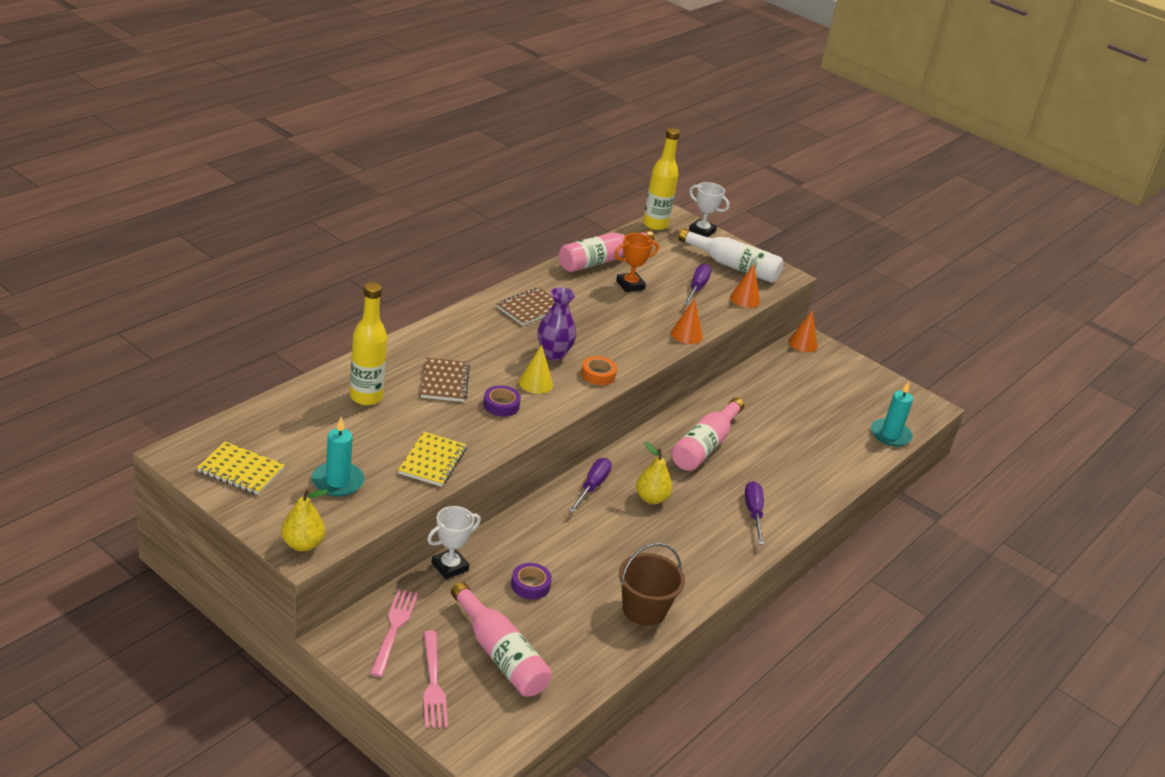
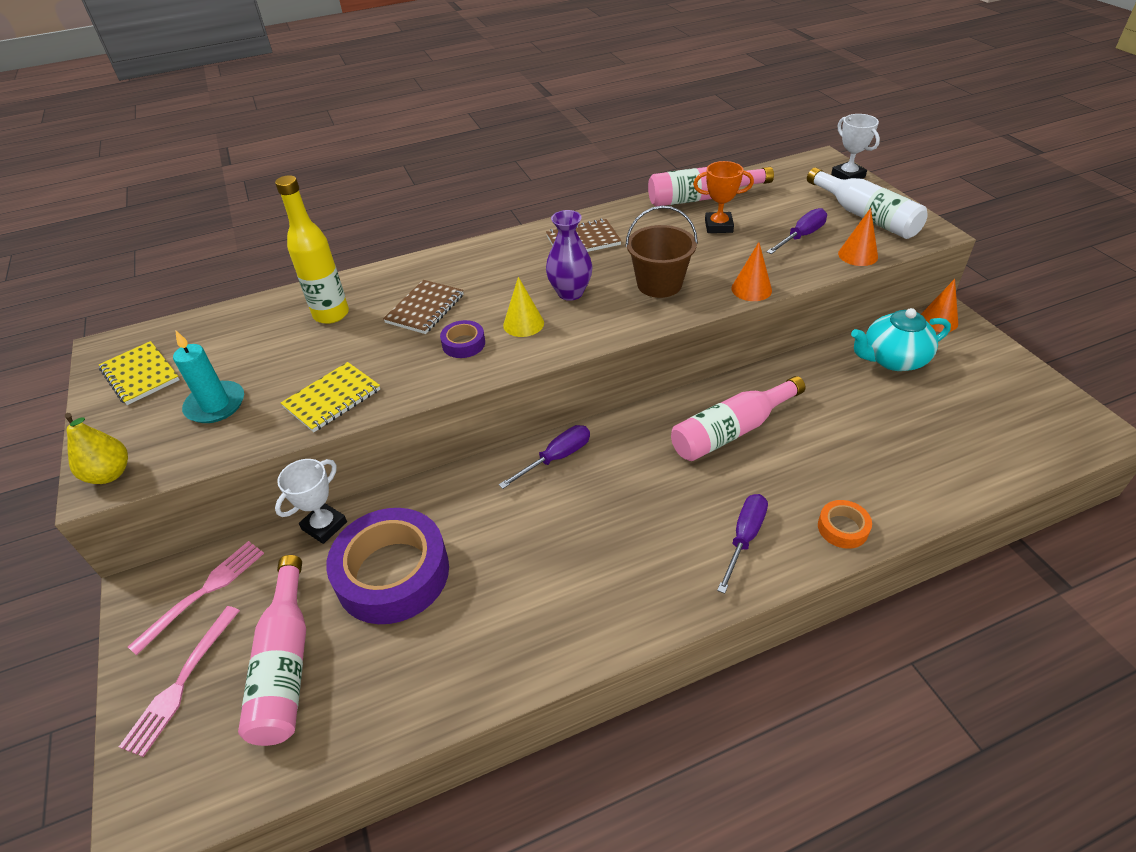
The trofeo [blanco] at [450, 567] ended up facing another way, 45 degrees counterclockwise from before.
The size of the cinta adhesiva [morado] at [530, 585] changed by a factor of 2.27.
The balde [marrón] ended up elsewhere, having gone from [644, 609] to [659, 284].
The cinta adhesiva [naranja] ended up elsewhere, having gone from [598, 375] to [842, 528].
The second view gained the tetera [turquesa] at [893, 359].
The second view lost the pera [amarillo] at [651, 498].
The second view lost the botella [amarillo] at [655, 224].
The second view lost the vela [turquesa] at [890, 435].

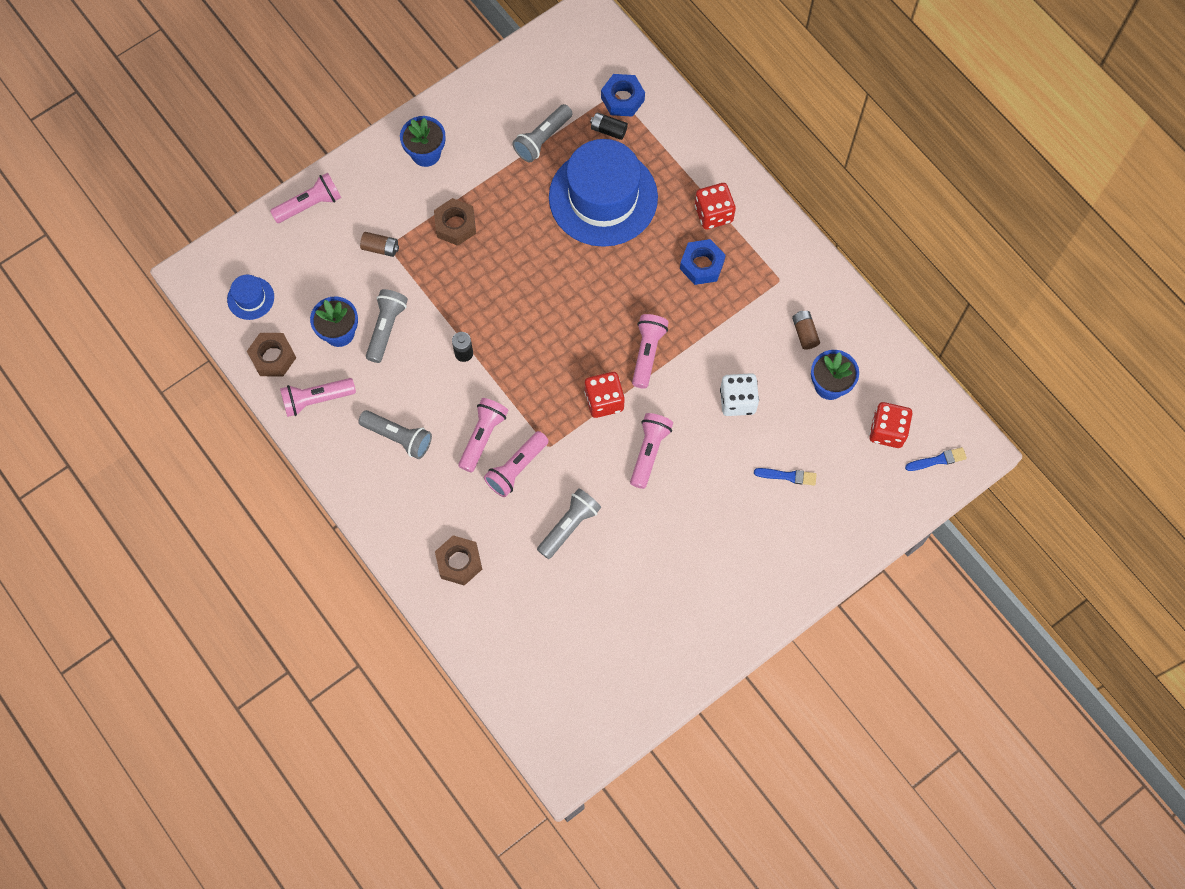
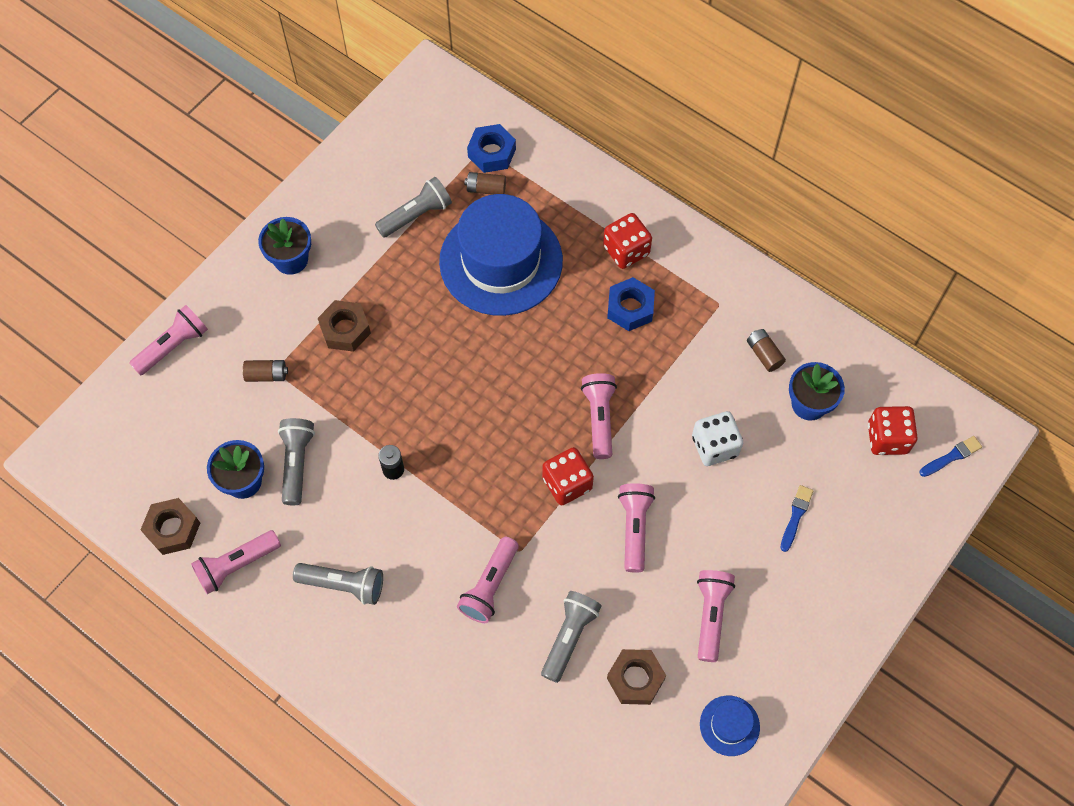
The lámpara de mano [gris] at [542, 139] ended up facing another way, 150 degrees counterclockwise from before.
What was the pila [negro] at [608, 130] turned into the pila [marrón] at [486, 189].
The tuerca [marrón] ended up elsewhere, having gone from [459, 562] to [635, 679].
The lámpara de mano [rosa] ended up elsewhere, having gone from [483, 436] to [711, 615].
The sombrero [azul] ended up elsewhere, having gone from [250, 298] to [729, 725].
The pincel [azul] at [787, 476] ended up facing another way, 60 degrees counterclockwise from before.

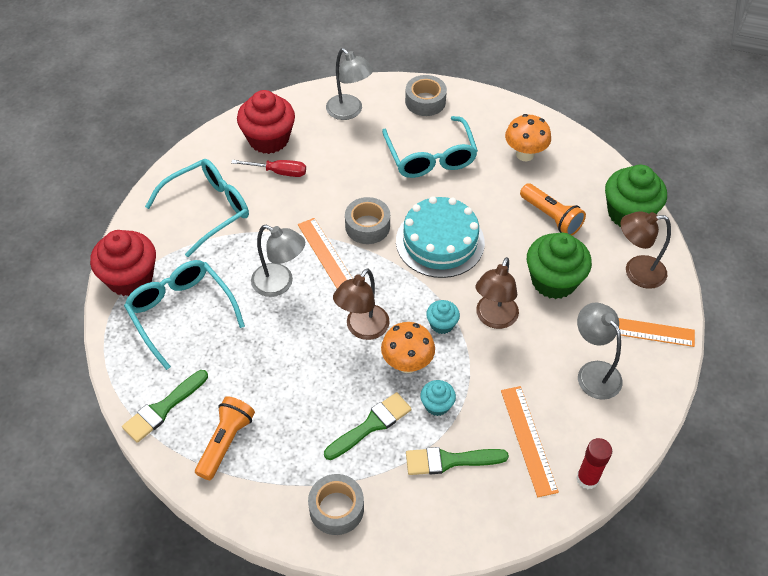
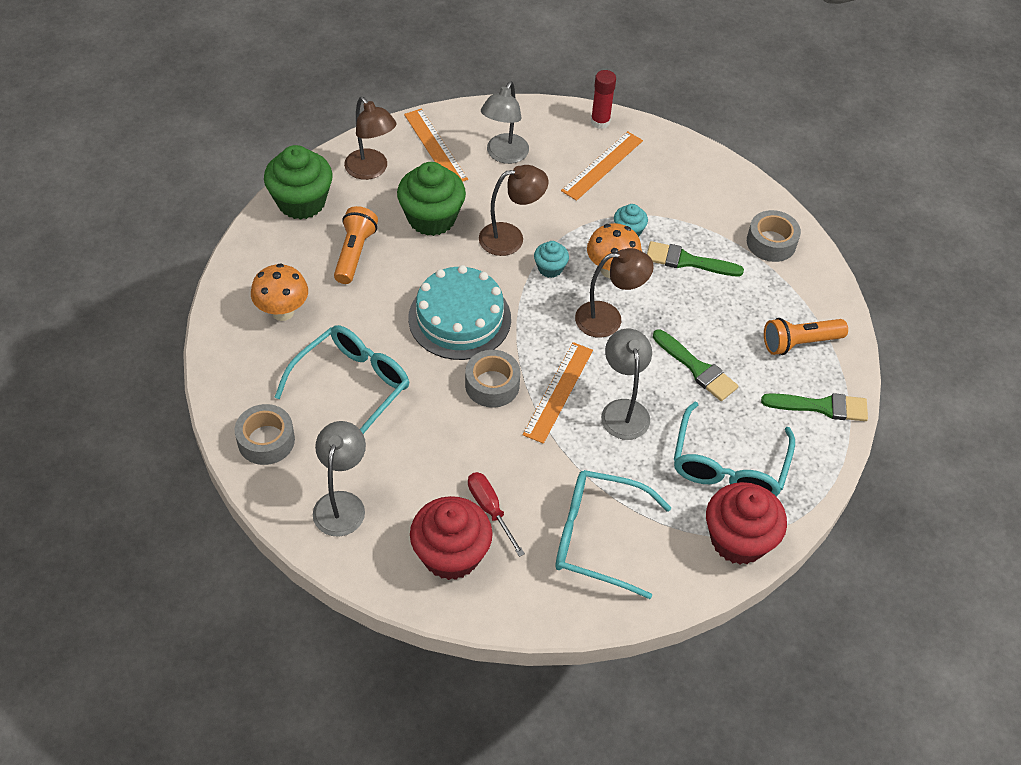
The pincel [verde] ended up elsewhere, having gone from [450, 460] to [696, 368].

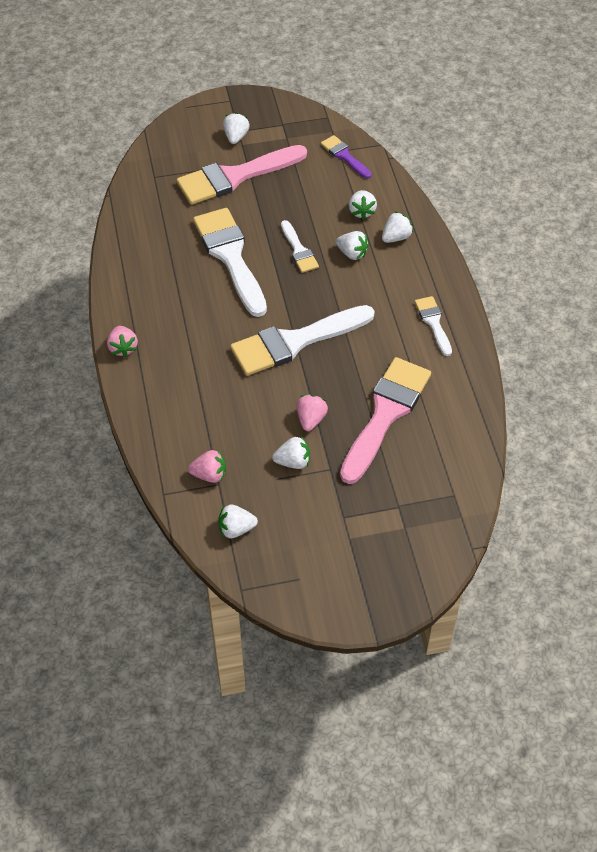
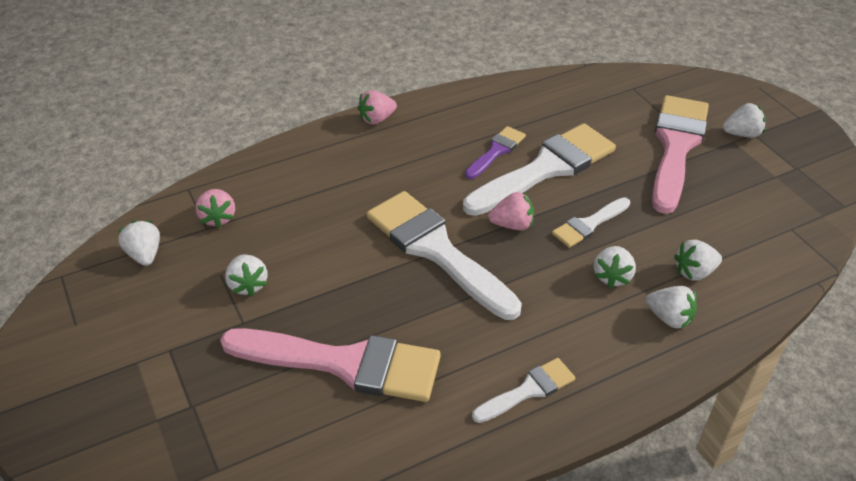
The pincel [morado] ended up elsewhere, having gone from [344, 156] to [496, 151].
The fresa [rosa] ended up elsewhere, having gone from [311, 419] to [512, 225].
The pincel [rosa] at [235, 177] ended up facing another way, 60 degrees clockwise from before.

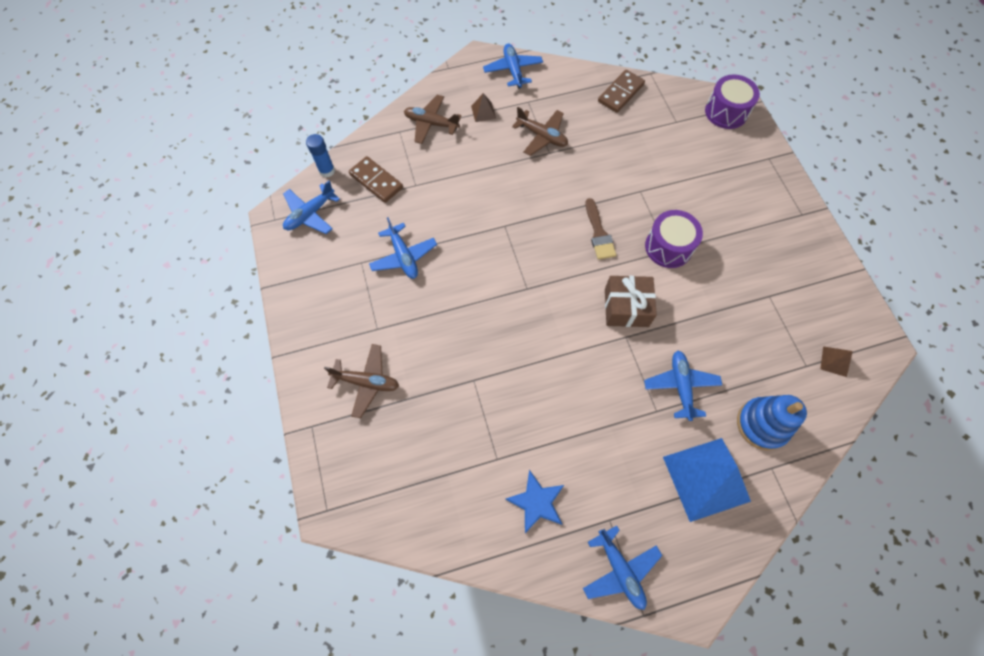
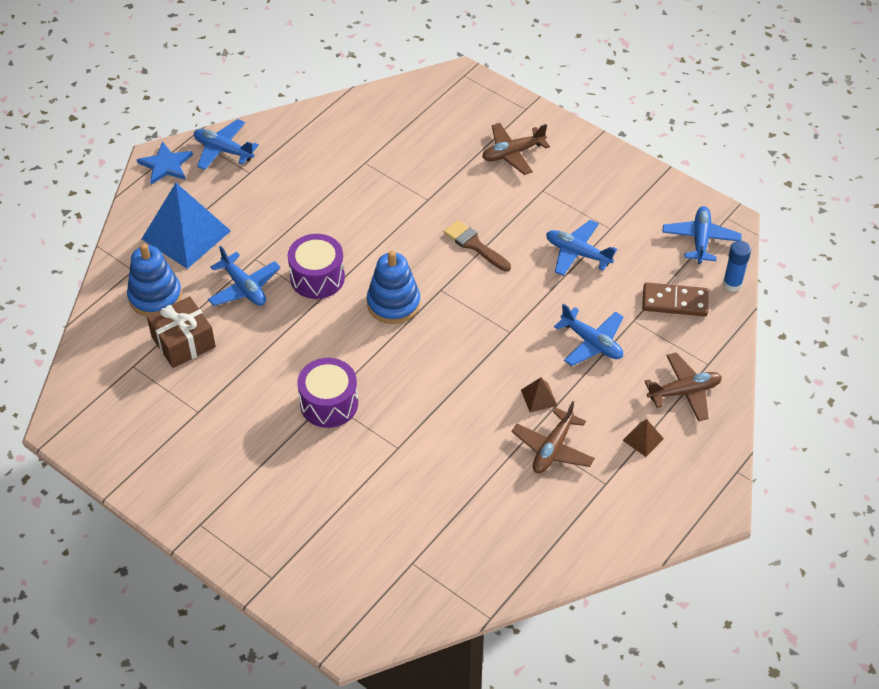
The estrella [azul] ended up elsewhere, having gone from [537, 502] to [166, 165].
The regalo [marrón] ended up elsewhere, having gone from [626, 307] to [183, 342].
The tambor [morado] ended up elsewhere, having gone from [726, 112] to [317, 277].
The second view gained the juguete apilable [azul] at [393, 303].
The pincel [marrón] ended up elsewhere, having gone from [599, 233] to [474, 245].
The avión [marrón] at [542, 136] ended up facing another way, 60 degrees counterclockwise from before.
The pirámide [marrón] ended up elsewhere, having gone from [834, 361] to [539, 397].
The avión [azul] ended up elsewhere, having gone from [513, 70] to [592, 343].
The second view lost the ficha de dominó [marrón] at [620, 93].

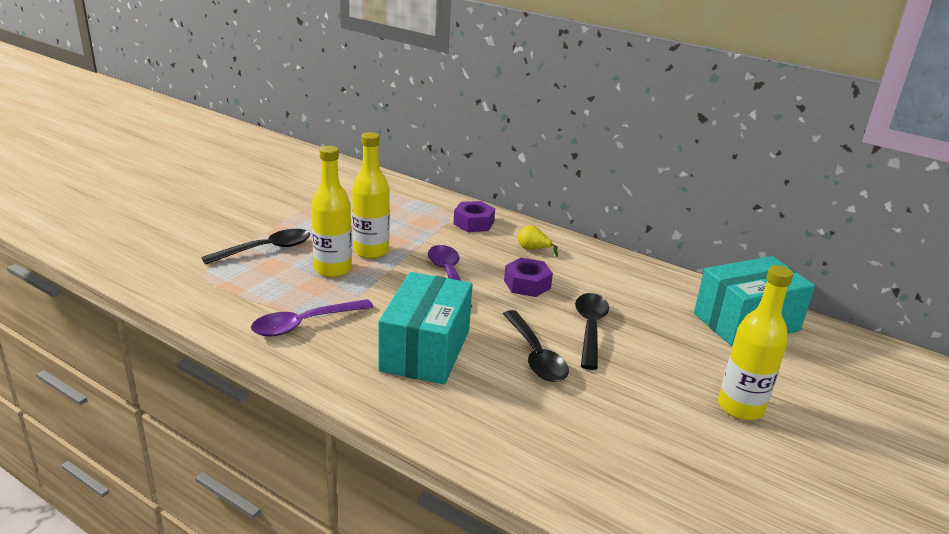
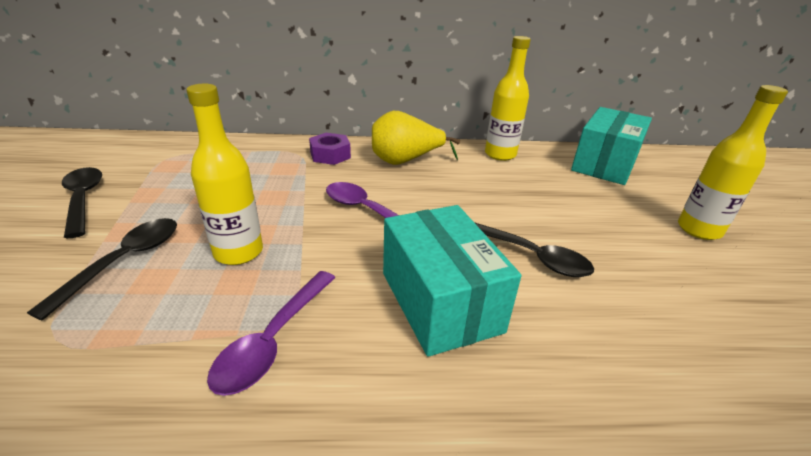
The cuchara [negro] ended up elsewhere, having gone from [590, 328] to [83, 200].
The size of the pera [amarillo] at [533, 249] changed by a factor of 2.13.
The botella [amarillo] ended up elsewhere, having gone from [371, 251] to [500, 154].
The second view lost the tuerca [morado] at [527, 284].

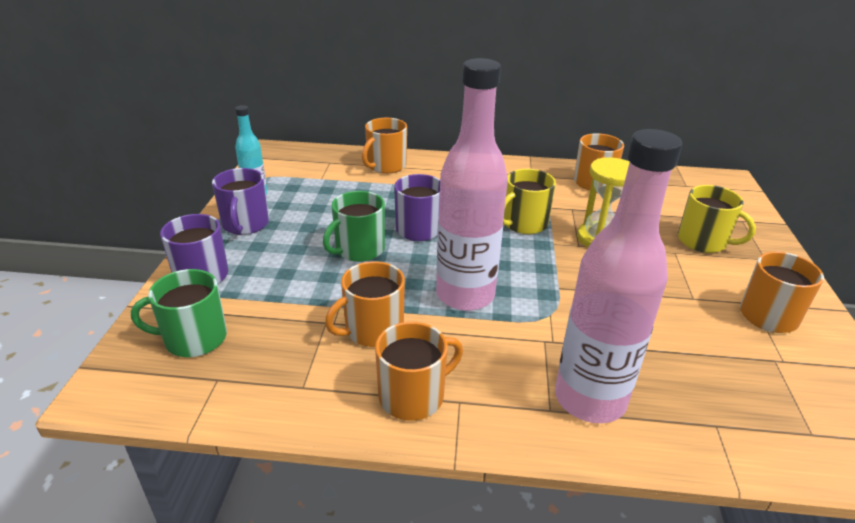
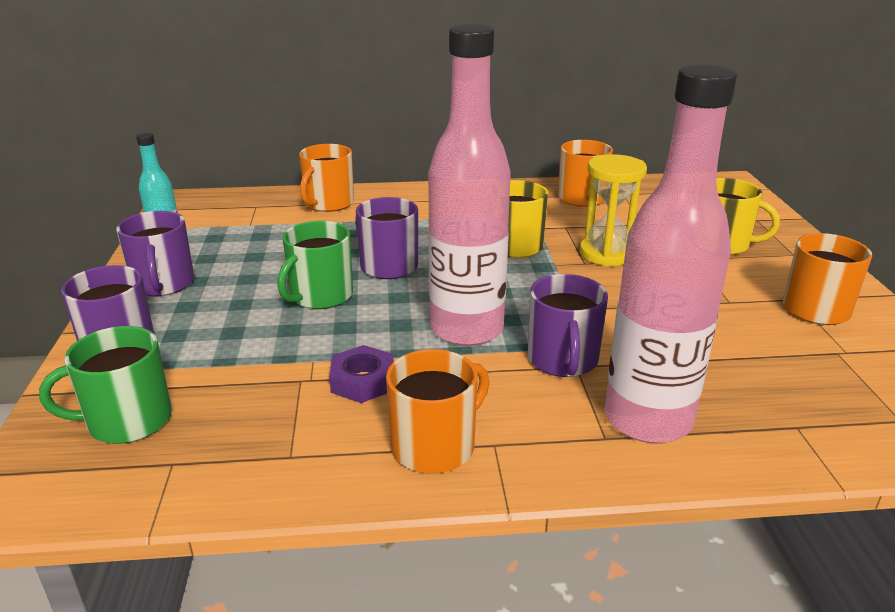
Where the taza [naranja] stood at [372, 330], the tuerca [morado] came to stand at [363, 381].
The second view gained the taza [morado] at [563, 360].

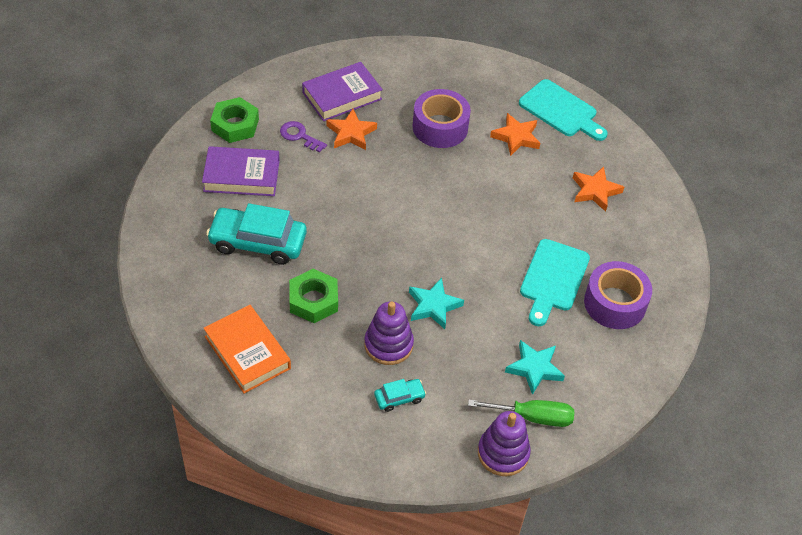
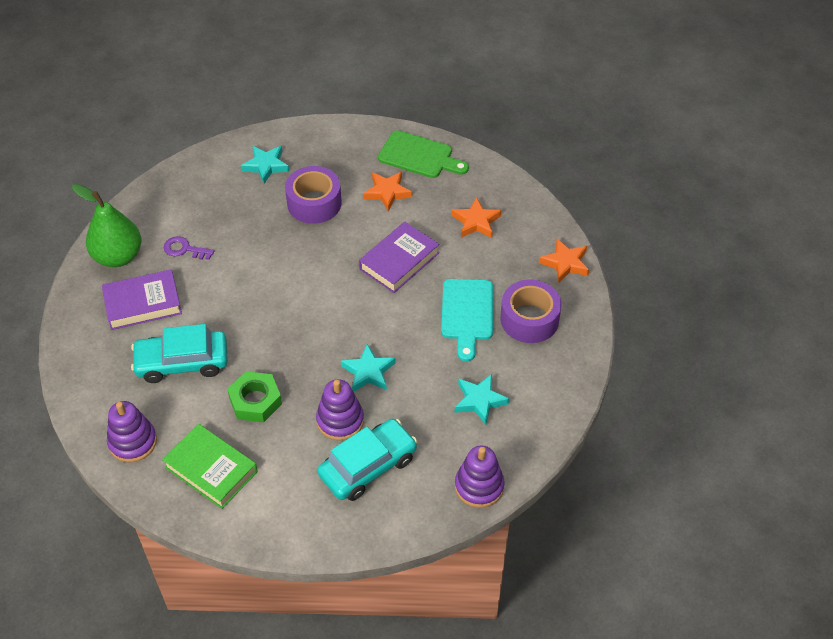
Where the tuerca [verde] stood at [235, 125], the pera [verde] came to stand at [118, 256].
The second view gained the juguete apilable [morado] at [133, 442].
What was the libro [naranja] at [247, 352] turned into the libro [verde] at [211, 469].
The second view gained the estrella [turquesa] at [266, 166].
The size of the coche [turquesa] at [399, 398] changed by a factor of 2.09.
The libro [morado] ended up elsewhere, having gone from [342, 96] to [399, 261].
What was the tabla de cortar [turquesa] at [561, 111] turned into the tabla de cortar [verde] at [419, 156].
The estrella [naranja] ended up elsewhere, having gone from [351, 133] to [565, 263].
The second view lost the destornillador [verde] at [533, 417].

